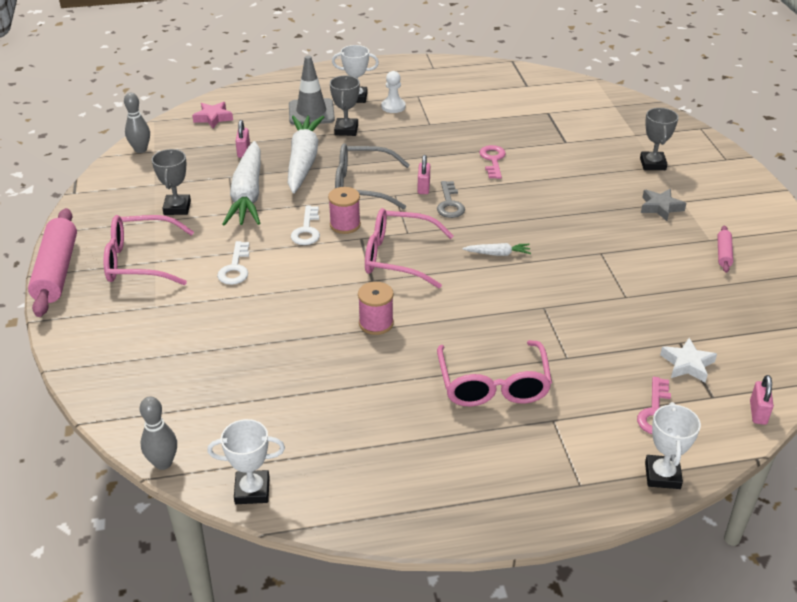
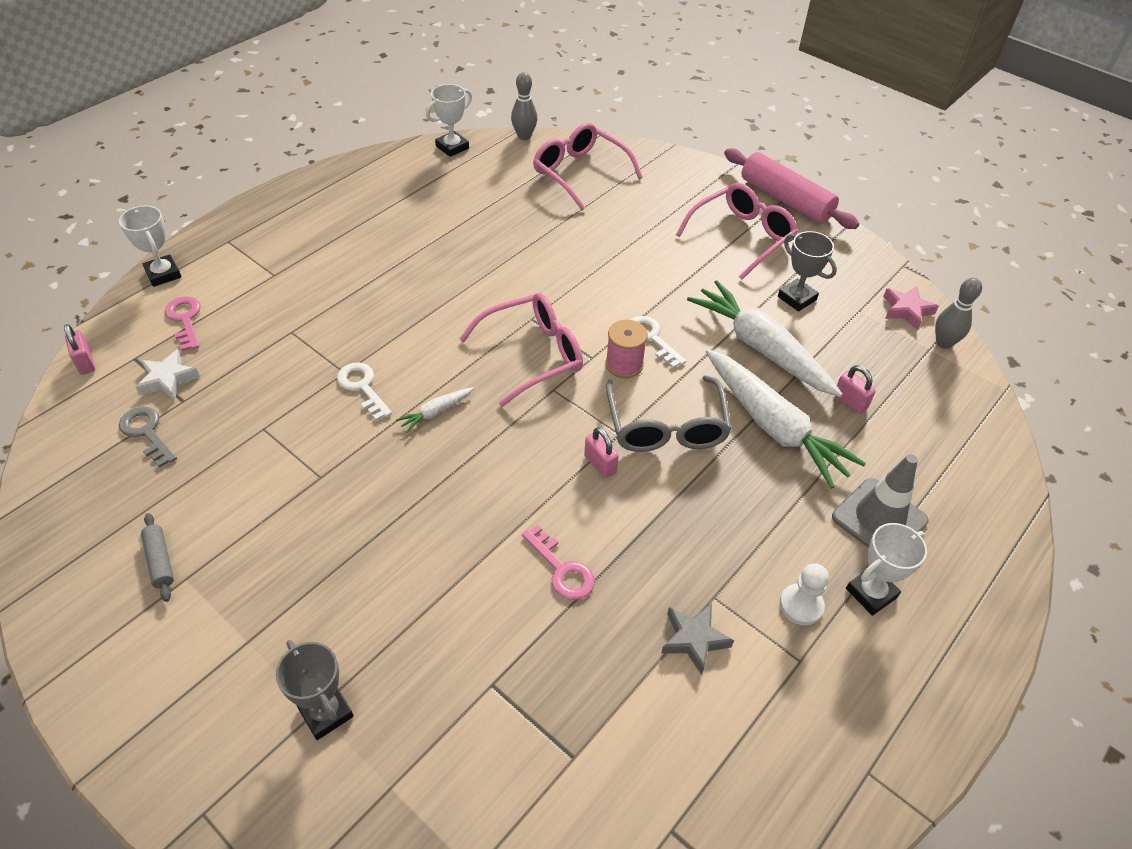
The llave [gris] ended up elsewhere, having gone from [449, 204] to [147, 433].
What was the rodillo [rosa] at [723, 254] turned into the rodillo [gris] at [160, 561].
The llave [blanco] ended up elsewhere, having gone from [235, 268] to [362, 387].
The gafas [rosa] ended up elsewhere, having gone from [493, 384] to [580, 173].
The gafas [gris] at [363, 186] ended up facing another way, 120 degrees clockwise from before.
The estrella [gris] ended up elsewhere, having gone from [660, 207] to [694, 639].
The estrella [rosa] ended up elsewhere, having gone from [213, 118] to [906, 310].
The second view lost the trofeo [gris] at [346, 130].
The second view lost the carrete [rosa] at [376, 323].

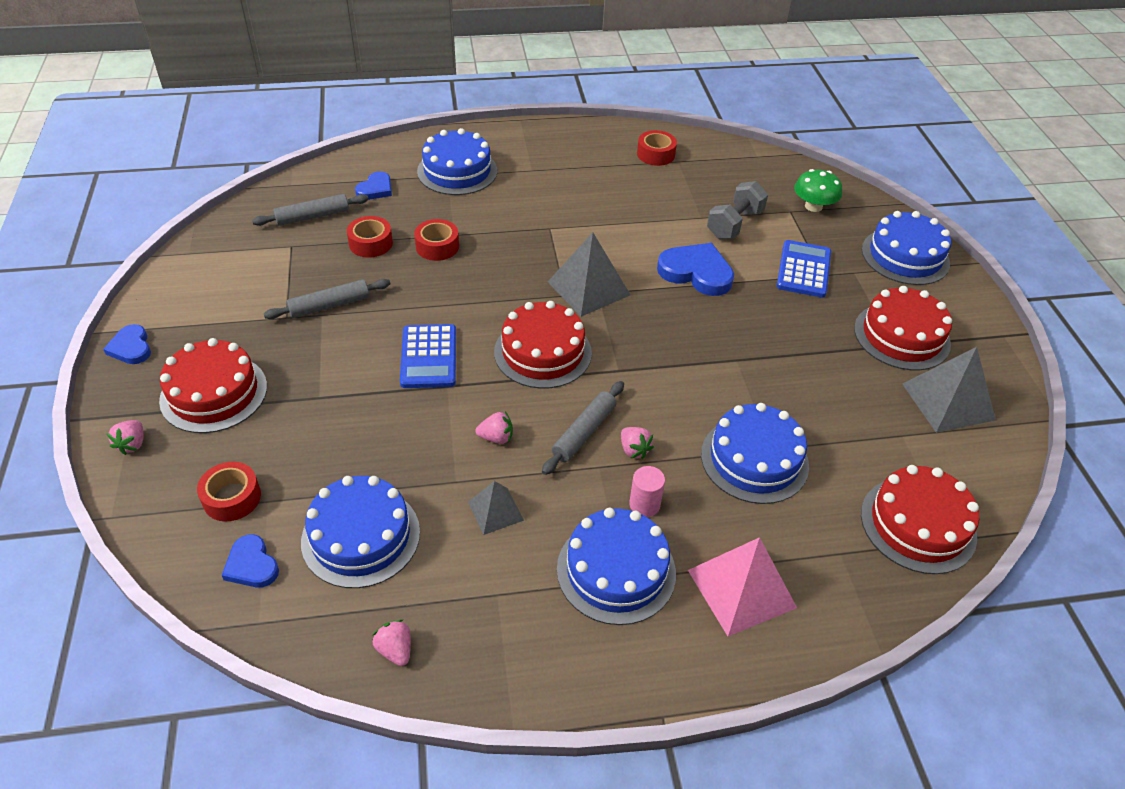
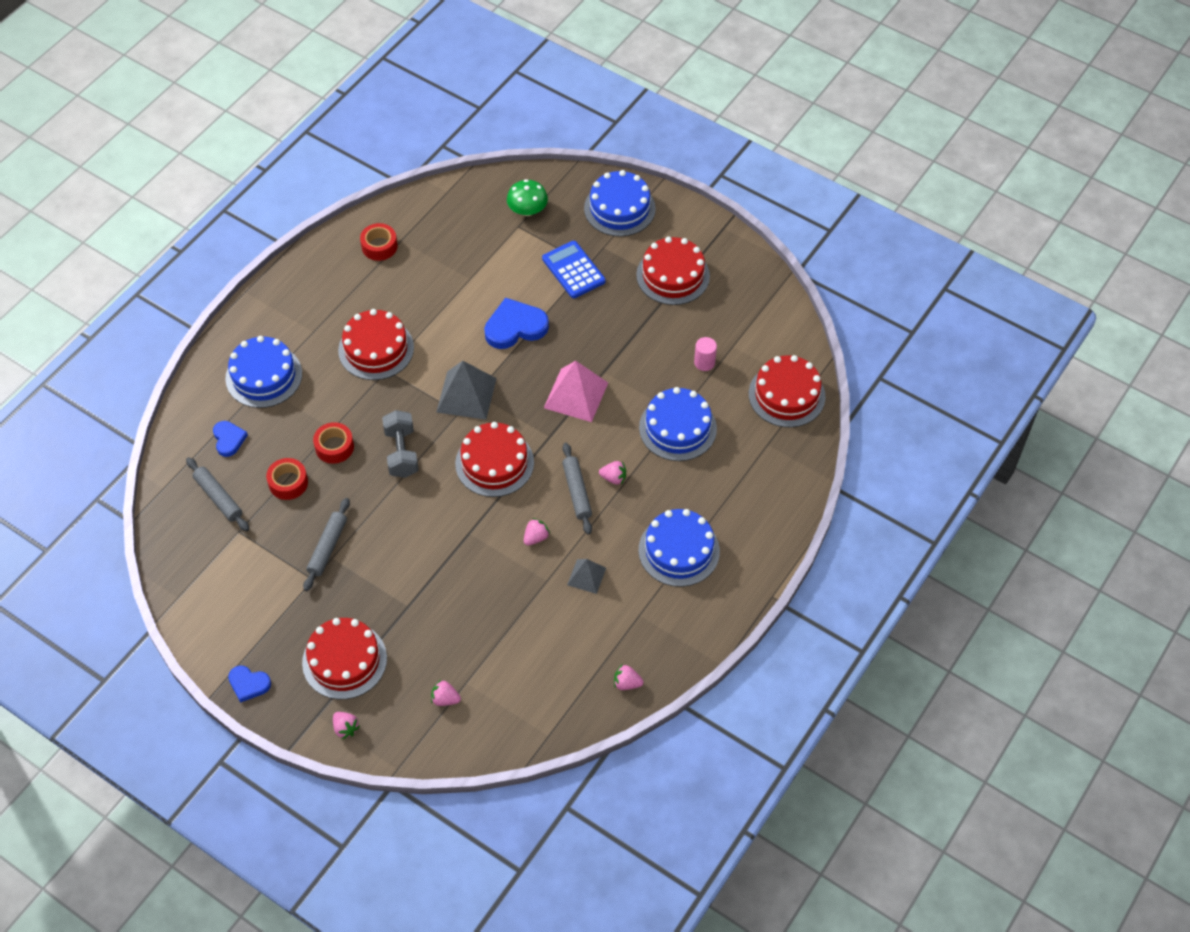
The rodillo [gris] at [312, 216] ended up facing another way, 60 degrees counterclockwise from before.
The second view gained the tarta [rojo] at [376, 349].
The mancuerna [gris] ended up elsewhere, having gone from [734, 224] to [401, 452].
Where the cinta adhesiva [rojo] stood at [232, 498], the fresa [rosa] came to stand at [445, 699].
The pirámide [rosa] ended up elsewhere, having gone from [741, 589] to [576, 395].
The cilindro [rosa] ended up elsewhere, having gone from [644, 504] to [704, 362].
The second view lost the corazón [azul] at [251, 565].
The second view lost the tarta [azul] at [361, 536].
The second view lost the calculadora [azul] at [428, 357].
The second view lost the pirámide [gris] at [948, 401].

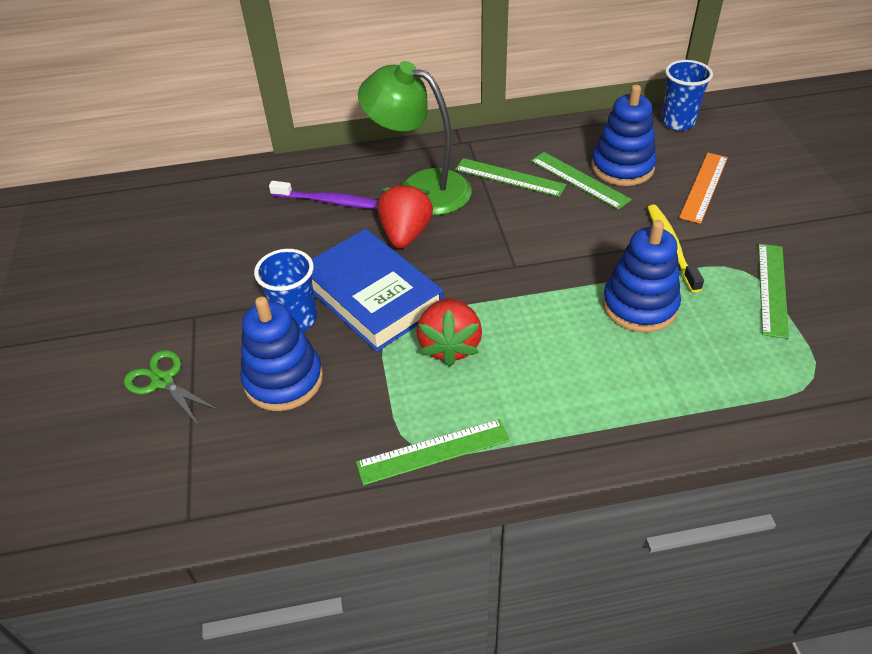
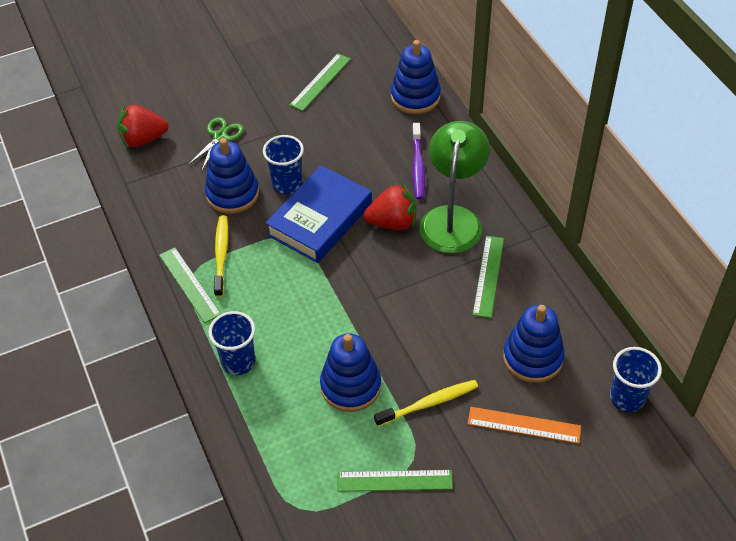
The fresa [rojo] ended up elsewhere, having gone from [450, 346] to [143, 139].
The second view gained the vaso [azul] at [238, 362].
The second view gained the cepillo de dientes [amarillo] at [221, 255].
The regla [verde] ended up elsewhere, having gone from [579, 180] to [320, 82].
The second view gained the juguete apilable [azul] at [415, 97].

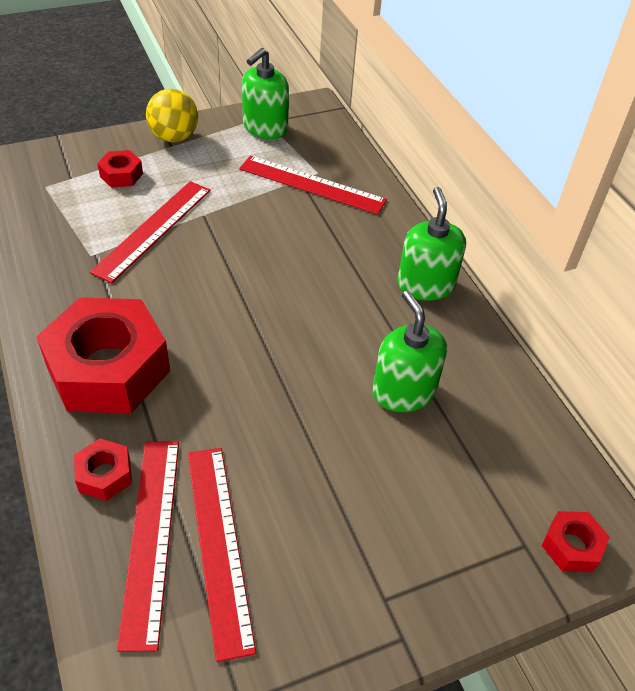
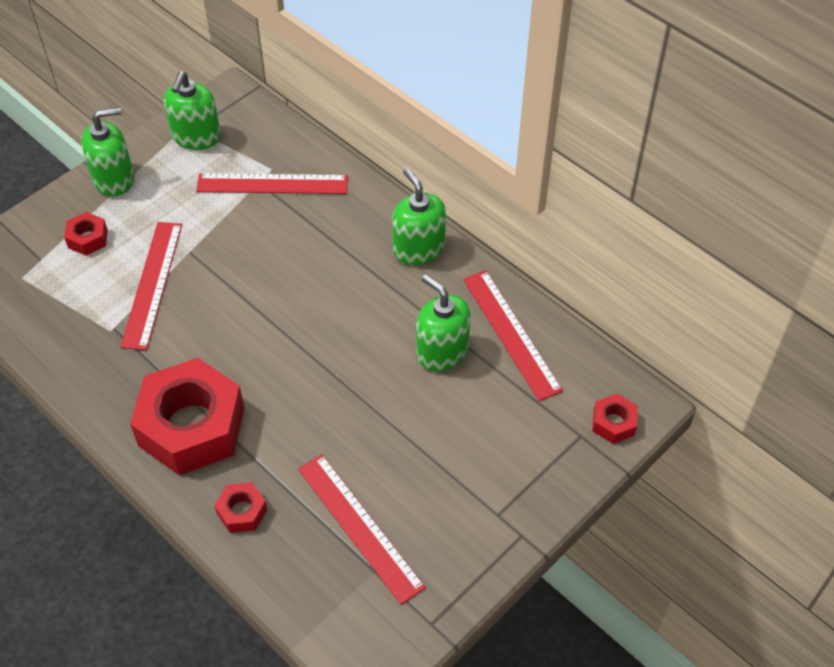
Where the pelota [amarillo] stood at [174, 137], the dispensador de jabón [verde] came to stand at [114, 179].
The regla [rojo] ended up elsewhere, having gone from [151, 537] to [511, 333].

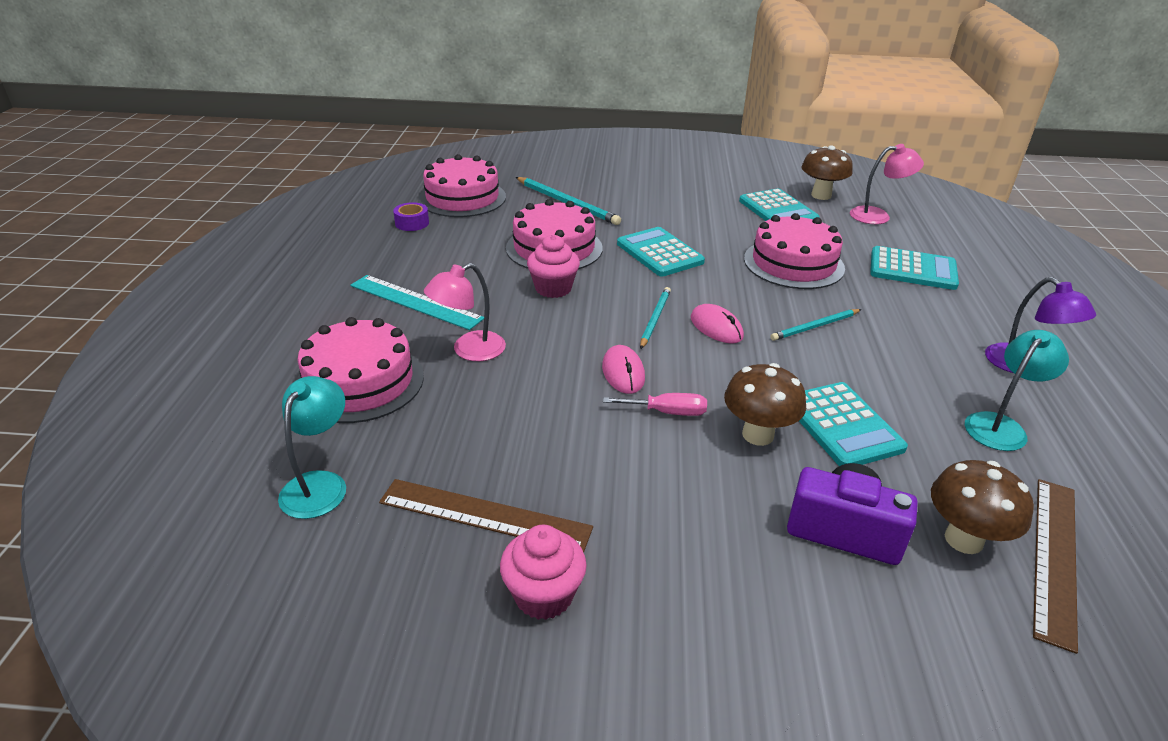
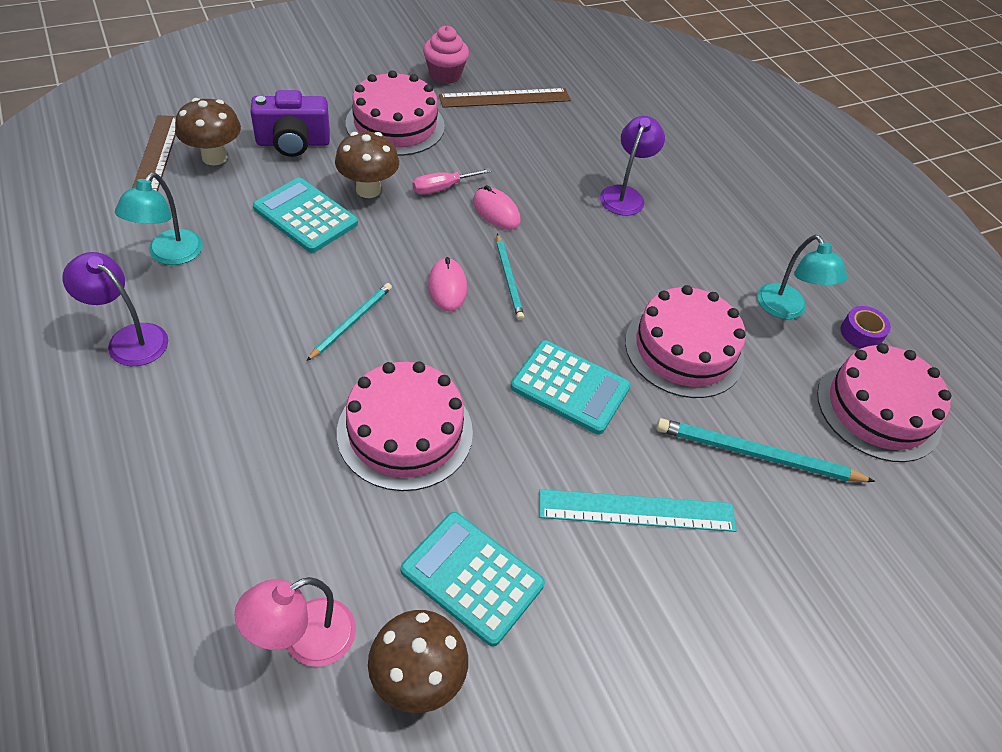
The tarta [rosa] ended up elsewhere, having gone from [360, 382] to [395, 124].
The ratón [rosa] at [716, 327] ended up facing another way, 60 degrees clockwise from before.
The regla [turquesa] ended up elsewhere, having gone from [415, 302] to [637, 510].
What was the lámpara [rosa] at [469, 350] turned into the lámpara [morado] at [625, 195].
The lámpara [turquesa] ended up elsewhere, having gone from [320, 484] to [786, 310].
The second view lost the magdalena [rosa] at [553, 288].
The second view lost the calculadora [turquesa] at [912, 269].

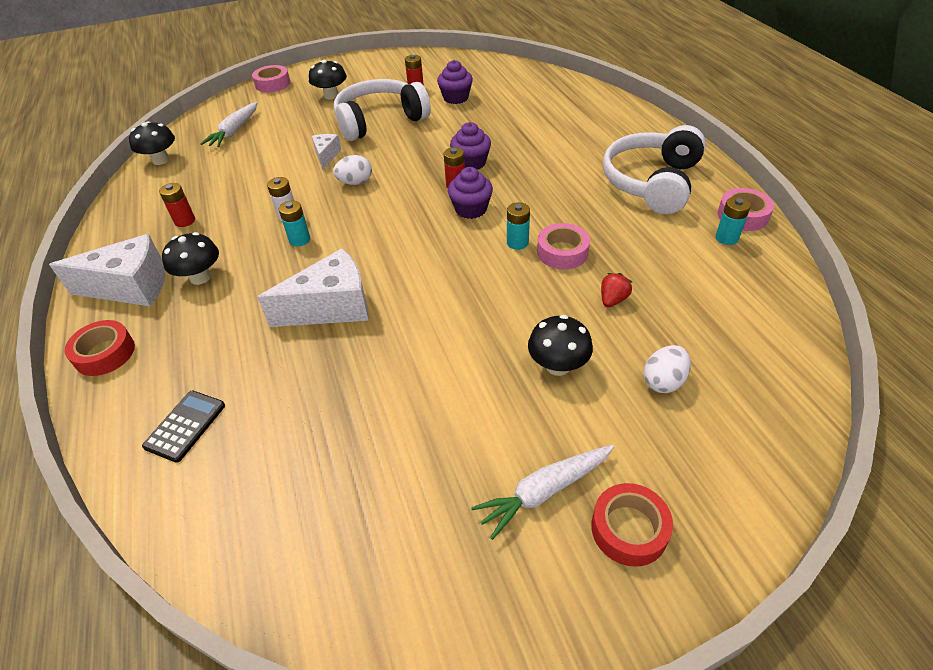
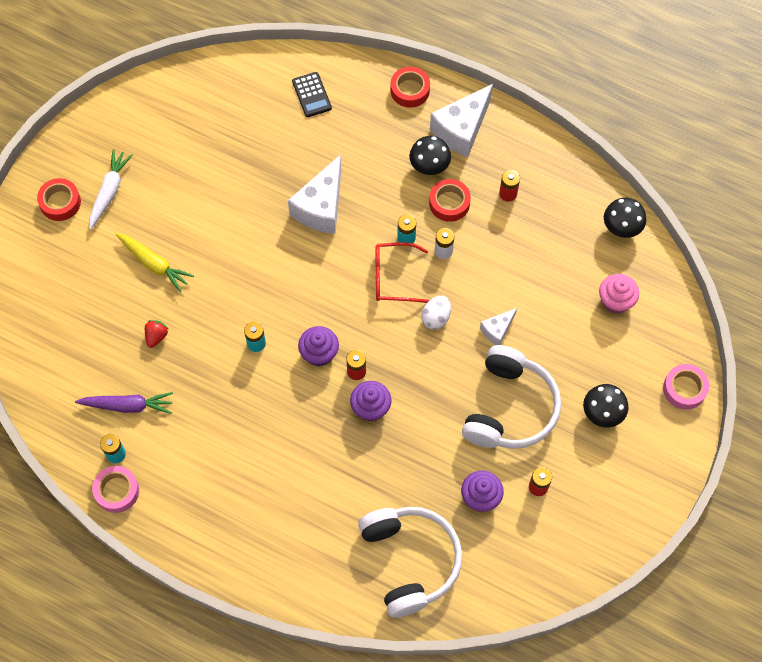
The second view gained the zanahoria [morado] at [128, 406].
Where the seta [negro] stood at [558, 366], the zanahoria [amarillo] came to stand at [154, 264].
The fresa [rojo] at [613, 300] ended up facing another way, 150 degrees counterclockwise from before.
The auriculares [blanco] ended up elsewhere, having gone from [652, 182] to [409, 561].
The second view gained the gafas [rojo] at [393, 277].
The second view gained the cinta adhesiva [rojo] at [449, 203].
The queso [blanco] at [326, 156] ended up facing another way, 90 degrees clockwise from before.
Where the zanahoria [blanco] stood at [234, 131], the magdalena [rosa] came to stand at [615, 301].
The second view lost the cinta adhesiva [rosa] at [562, 252].
The second view lost the huevo [blanco] at [663, 381].

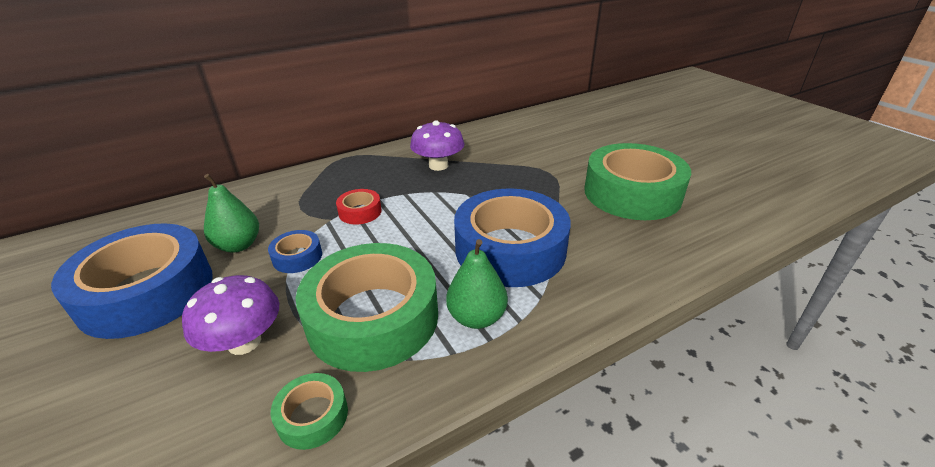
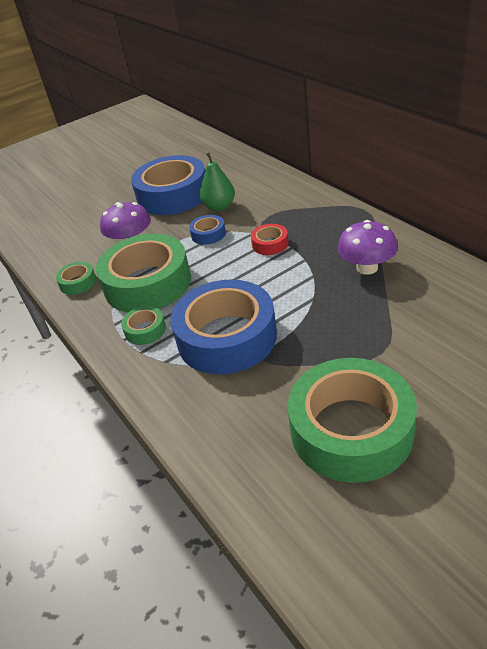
Where the pera [verde] stood at [476, 317], the cinta adhesiva [verde] came to stand at [145, 330].

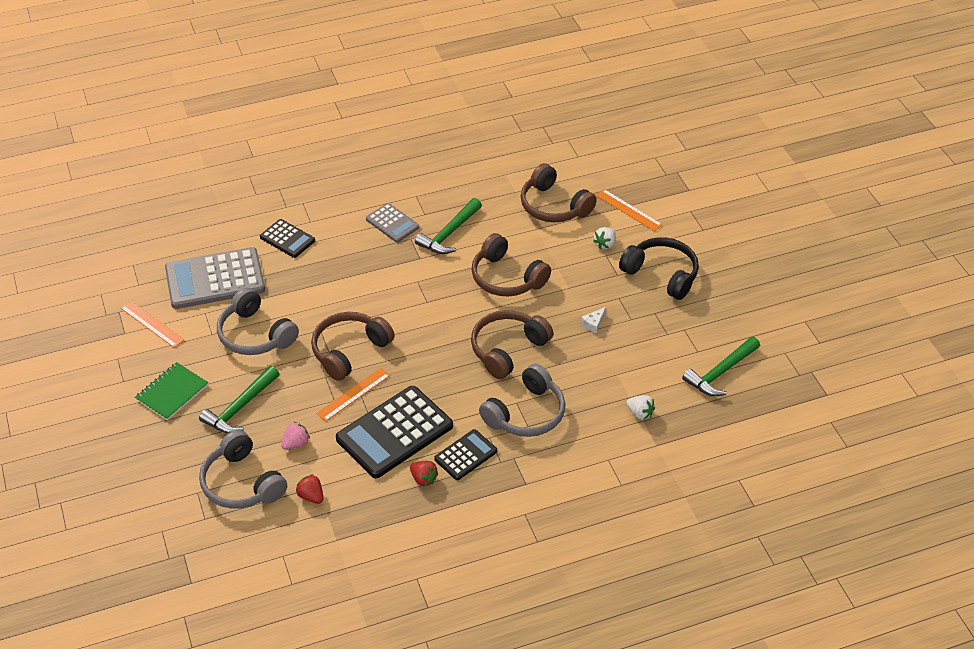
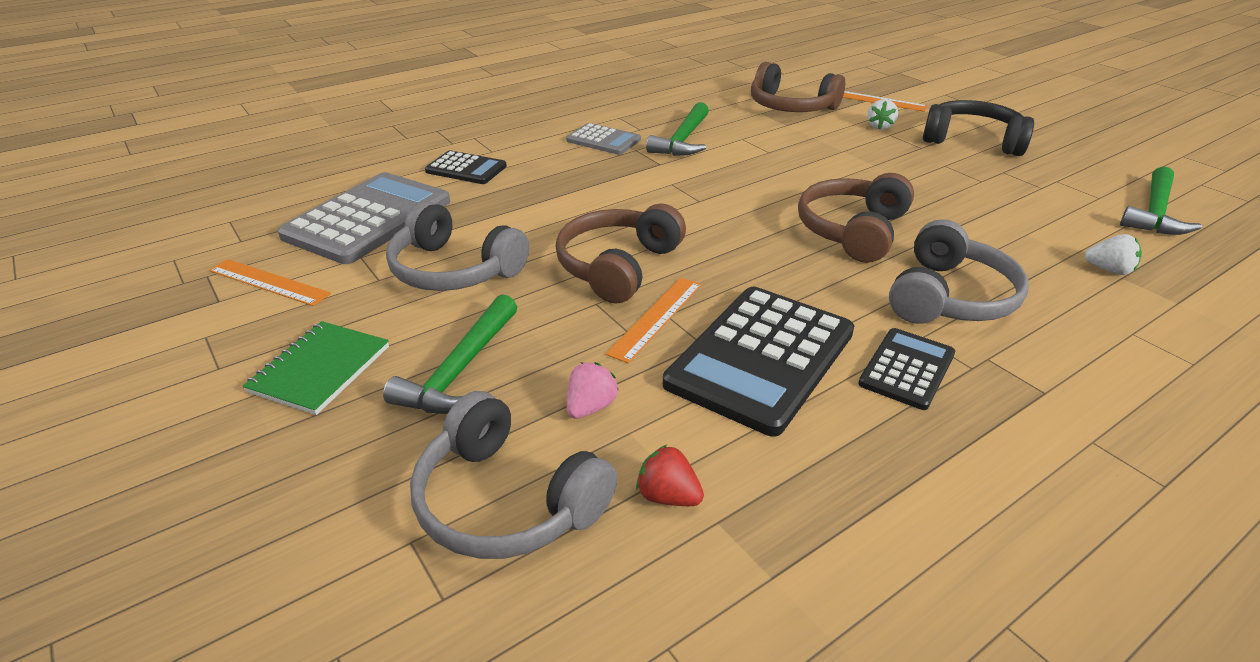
The calculadora [gris] at [215, 279] ended up facing another way, 150 degrees clockwise from before.
The second view lost the fresa [rojo] at [423, 479].
The second view lost the auriculares [marrón] at [506, 278].
The second view lost the queso [blanco] at [593, 323].

